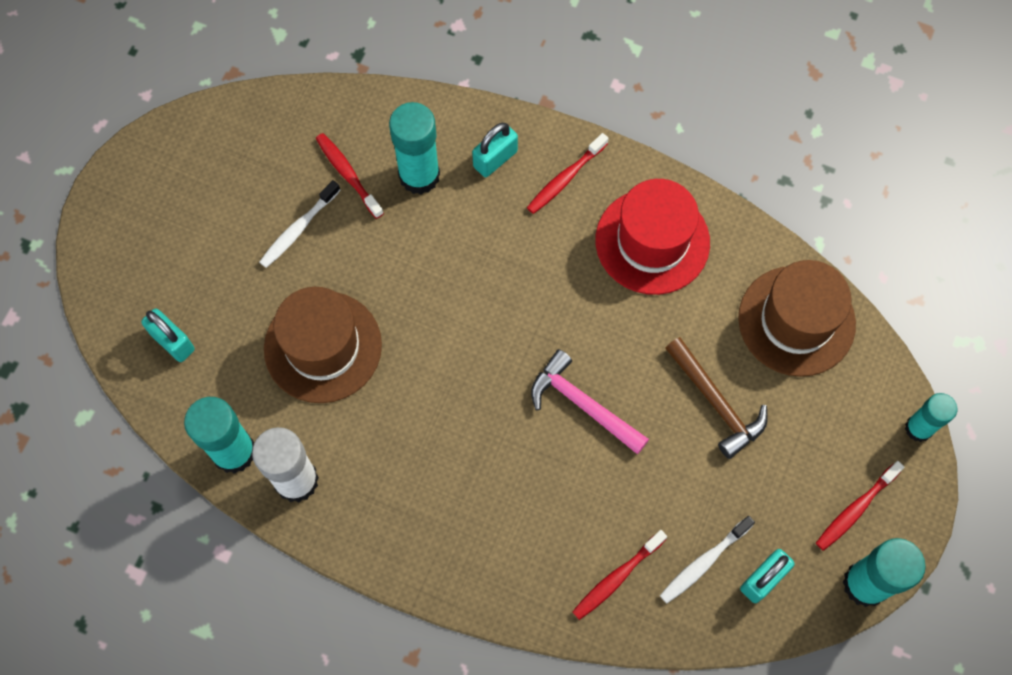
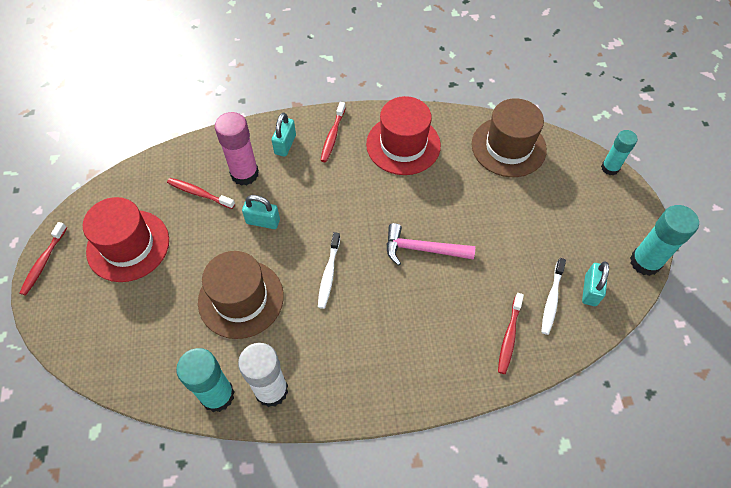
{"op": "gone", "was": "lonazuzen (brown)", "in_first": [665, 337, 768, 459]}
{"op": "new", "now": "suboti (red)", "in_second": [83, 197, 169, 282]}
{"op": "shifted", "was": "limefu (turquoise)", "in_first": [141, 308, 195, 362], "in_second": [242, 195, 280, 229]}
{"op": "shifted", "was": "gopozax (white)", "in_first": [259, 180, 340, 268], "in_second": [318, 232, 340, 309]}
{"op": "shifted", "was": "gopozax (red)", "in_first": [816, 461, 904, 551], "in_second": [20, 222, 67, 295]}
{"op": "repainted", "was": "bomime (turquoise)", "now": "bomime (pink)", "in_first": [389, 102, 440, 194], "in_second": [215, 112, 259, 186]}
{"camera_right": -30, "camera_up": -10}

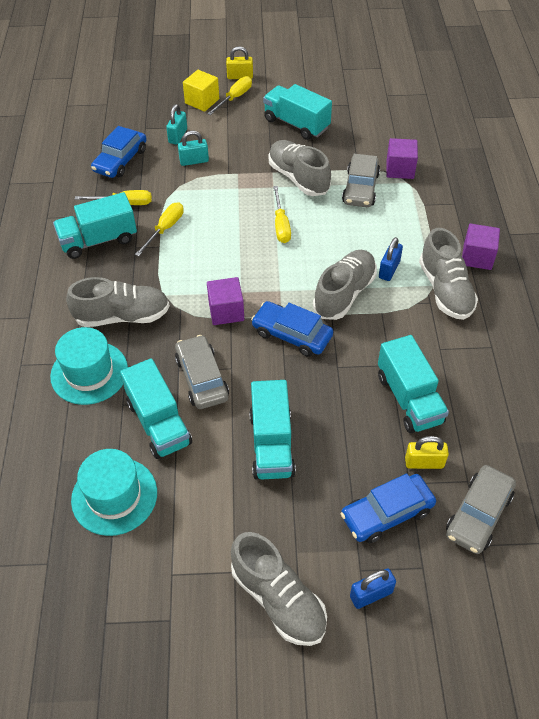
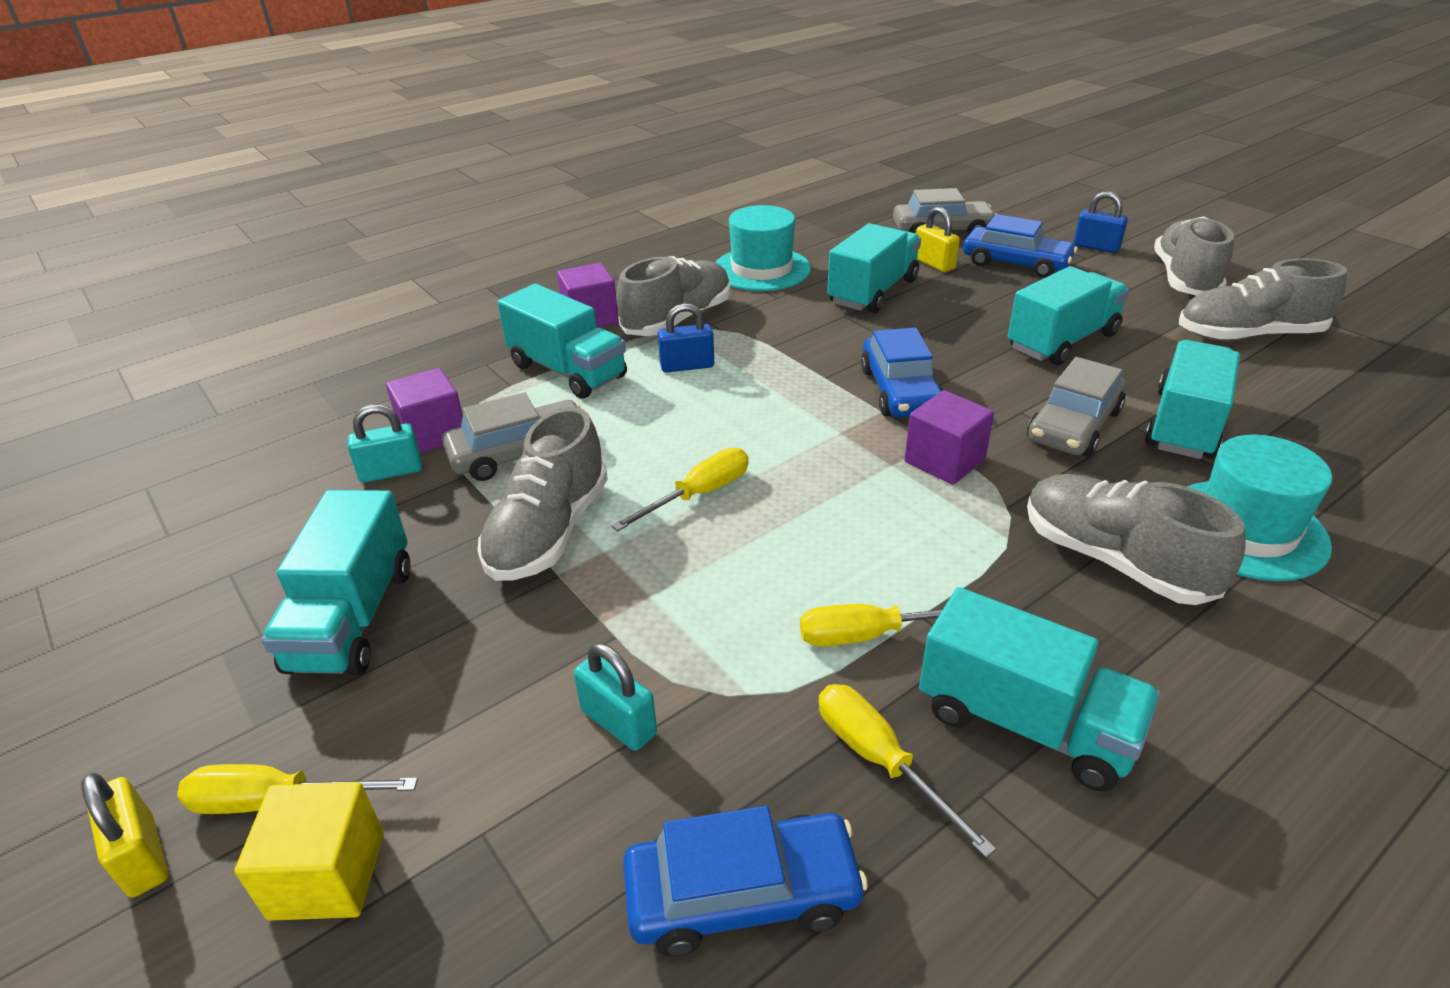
{"op": "new", "now": "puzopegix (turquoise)", "in_second": [498, 284, 627, 399]}
{"op": "shifted", "was": "suboti (turquoise)", "in_first": [71, 449, 157, 536], "in_second": [715, 205, 811, 291]}
{"op": "shifted", "was": "limefu (turquoise)", "in_first": [166, 104, 187, 145], "in_second": [348, 404, 422, 483]}
{"op": "shifted", "was": "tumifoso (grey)", "in_first": [313, 250, 377, 320], "in_second": [1179, 258, 1347, 341]}
{"camera_right": -125, "camera_up": -15}

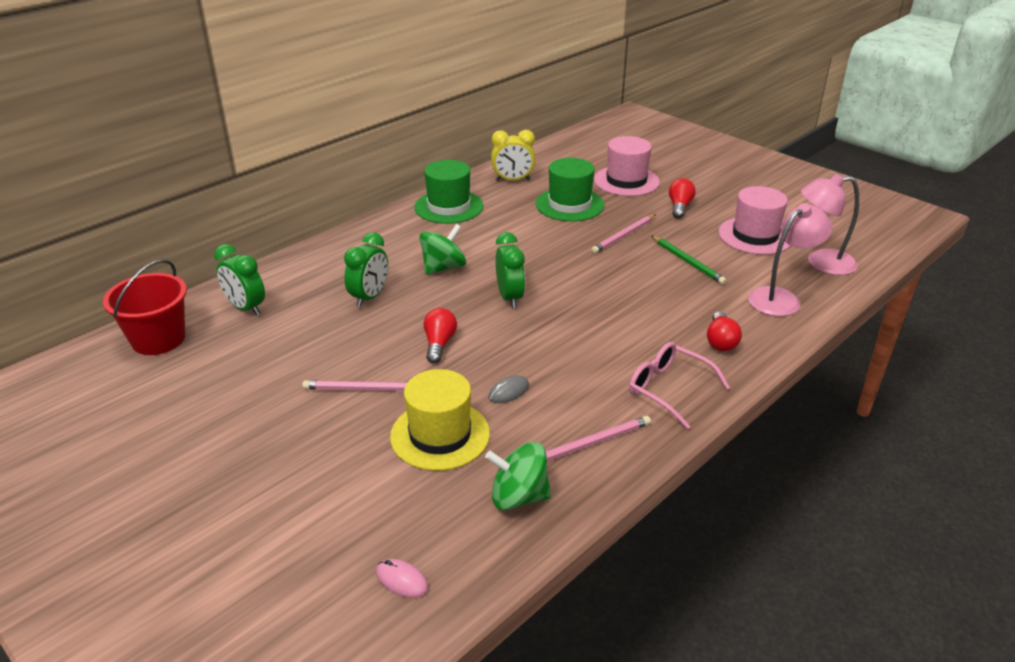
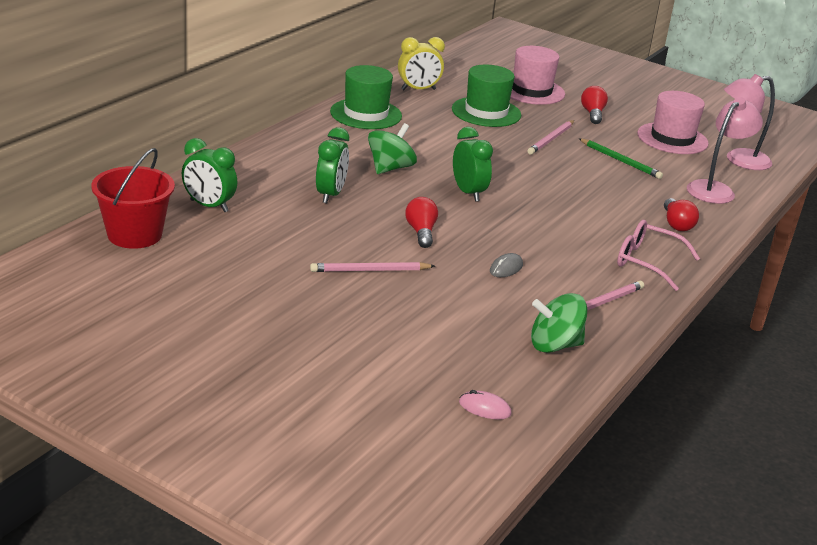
{"op": "gone", "was": "suboti (yellow)", "in_first": [390, 369, 490, 471]}
{"camera_right": -15, "camera_up": -5}

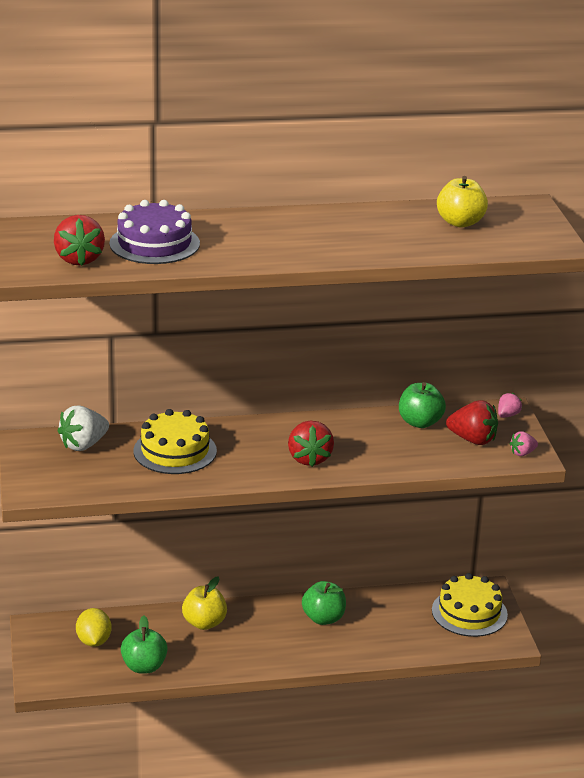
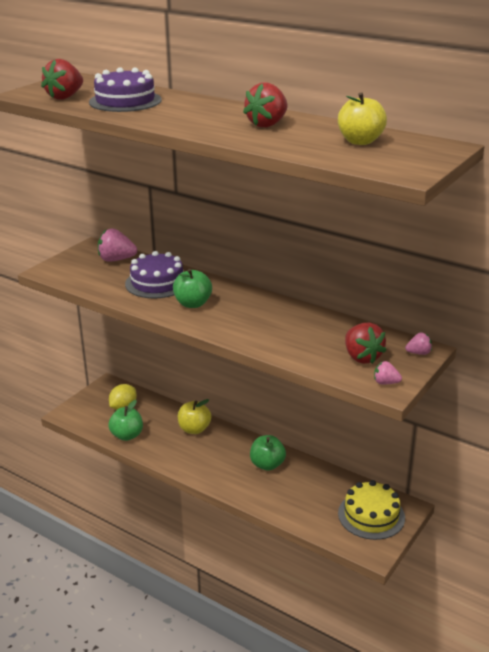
{"op": "shifted", "was": "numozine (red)", "in_first": [288, 421, 334, 467], "in_second": [243, 83, 287, 127]}
{"op": "shifted", "was": "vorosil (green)", "in_first": [399, 382, 446, 428], "in_second": [173, 269, 212, 308]}
{"op": "repainted", "was": "numozine (white)", "now": "numozine (pink)", "in_first": [58, 405, 109, 451], "in_second": [98, 228, 137, 262]}
{"op": "repainted", "was": "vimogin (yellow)", "now": "vimogin (purple)", "in_first": [134, 409, 217, 474], "in_second": [125, 251, 184, 298]}
{"camera_right": 45, "camera_up": 0}

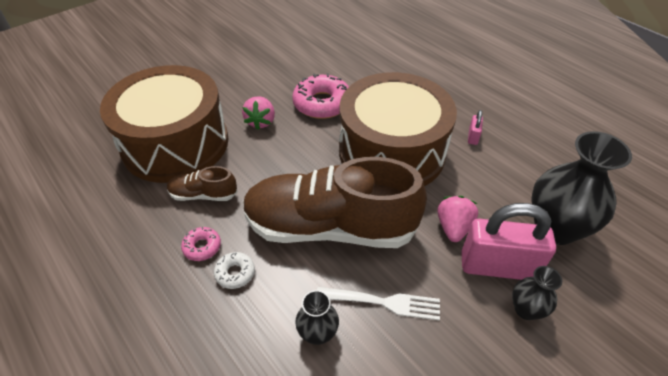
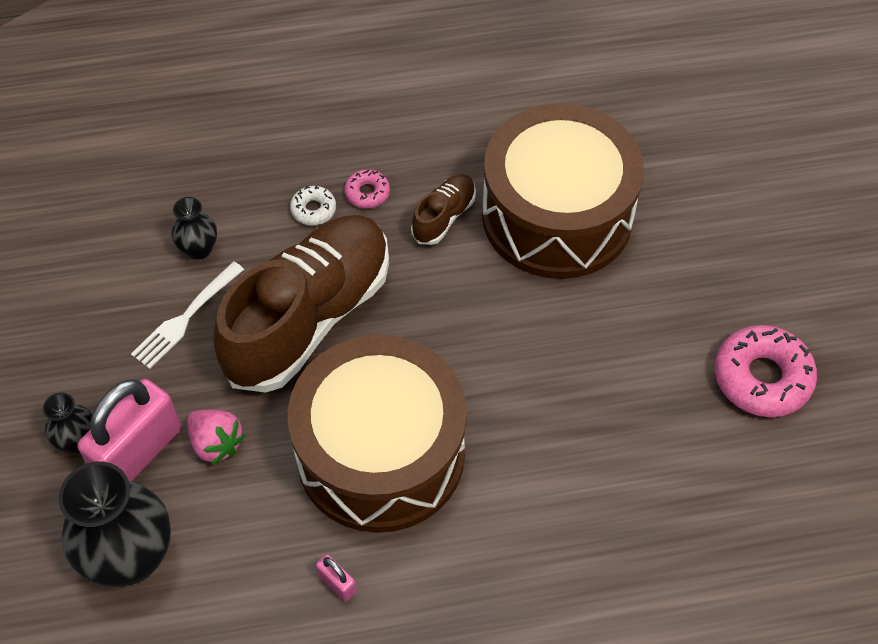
{"op": "gone", "was": "numozine (pink)", "in_first": [242, 96, 275, 130]}
{"op": "shifted", "was": "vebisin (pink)", "in_first": [292, 73, 349, 119], "in_second": [715, 325, 817, 417]}
{"camera_right": 120, "camera_up": 10}

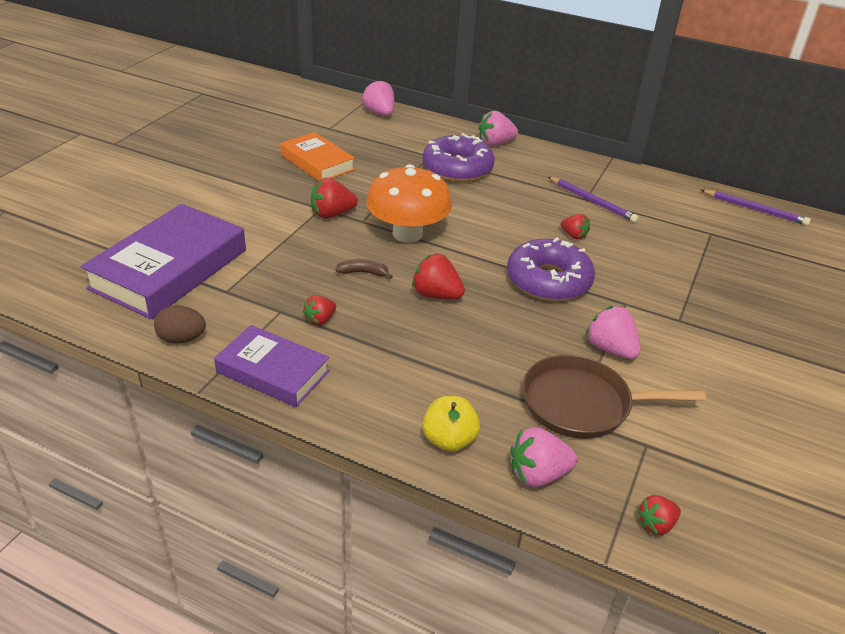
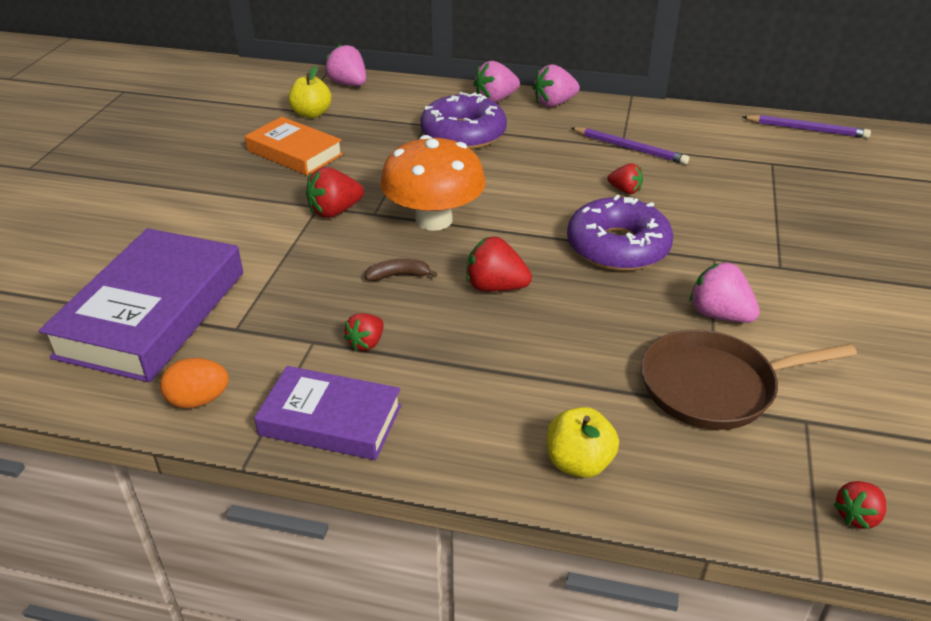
{"op": "new", "now": "vorosil (yellow)", "in_second": [288, 66, 332, 118]}
{"op": "shifted", "was": "numozine (pink)", "in_first": [511, 427, 578, 487], "in_second": [532, 64, 580, 107]}
{"op": "repainted", "was": "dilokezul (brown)", "now": "dilokezul (orange)", "in_first": [154, 306, 206, 343], "in_second": [160, 358, 229, 409]}
{"camera_right": -10, "camera_up": 0}

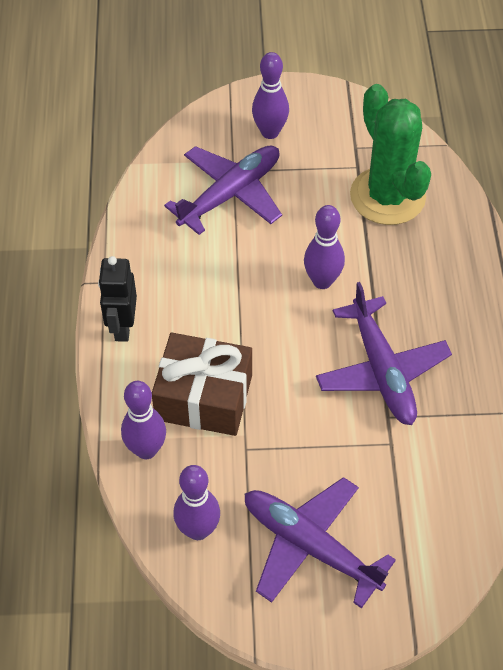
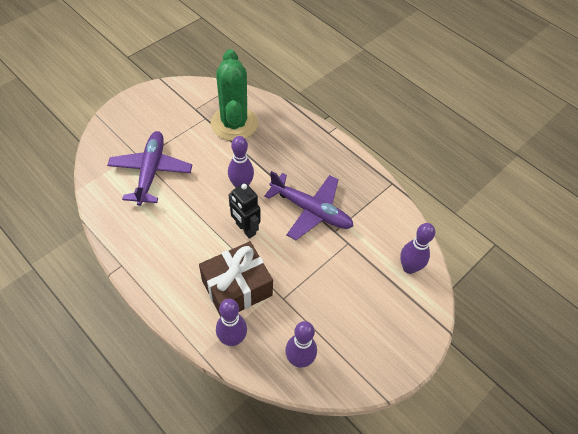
{"op": "gone", "was": "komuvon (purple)", "in_first": [245, 477, 396, 608]}
{"op": "shifted", "was": "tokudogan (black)", "in_first": [98, 256, 137, 342], "in_second": [229, 183, 260, 239]}
{"op": "shifted", "was": "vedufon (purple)", "in_first": [252, 52, 289, 139], "in_second": [400, 223, 435, 274]}
{"op": "rotated", "was": "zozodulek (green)", "in_first": [350, 84, 431, 225], "in_second": [211, 49, 258, 141], "clockwise": 60}
{"camera_right": -45, "camera_up": 0}

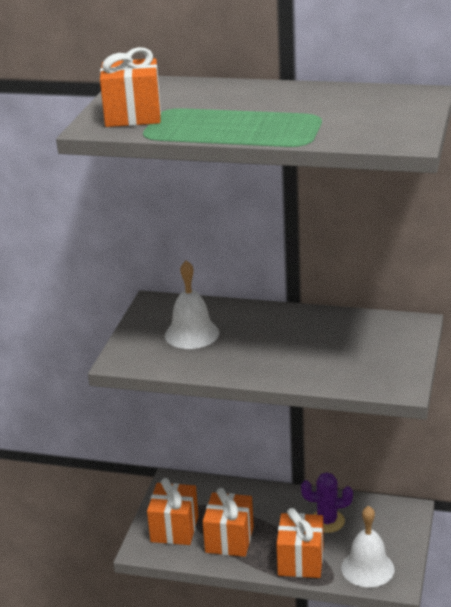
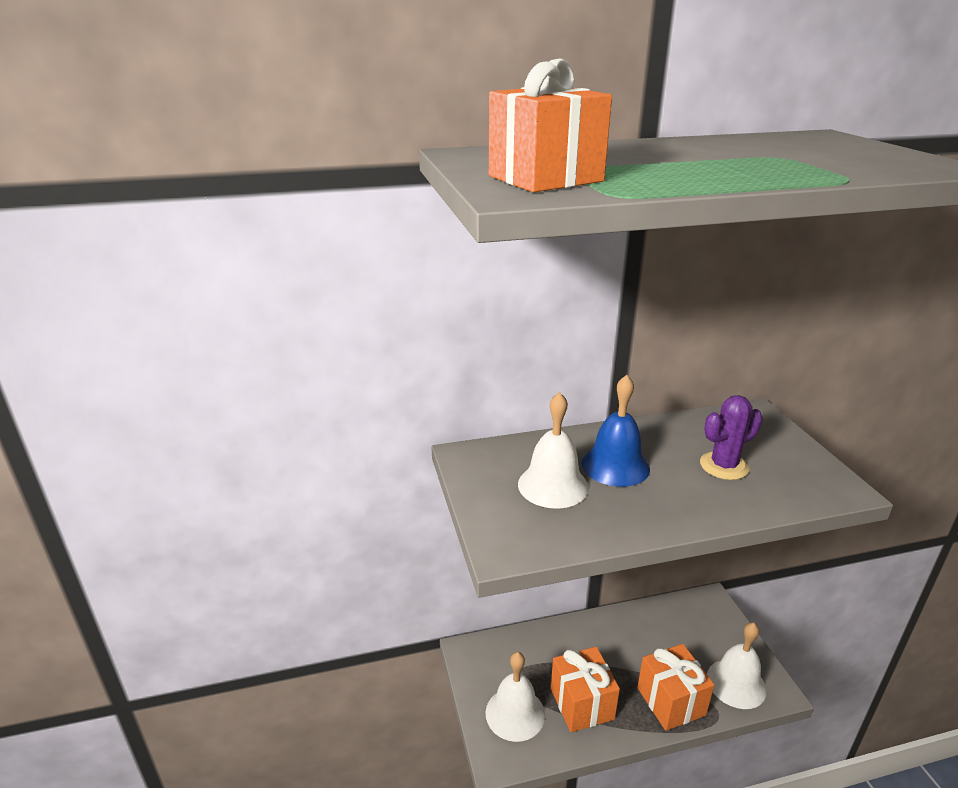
{"op": "new", "now": "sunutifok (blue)", "in_second": [582, 375, 650, 487]}
{"op": "shifted", "was": "zozodulek (purple)", "in_first": [301, 472, 353, 533], "in_second": [700, 395, 763, 480]}
{"op": "swapped", "was": "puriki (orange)", "now": "sunutifok (white)", "in_first": [147, 478, 198, 545], "in_second": [486, 652, 545, 742]}
{"camera_right": -30, "camera_up": 0}

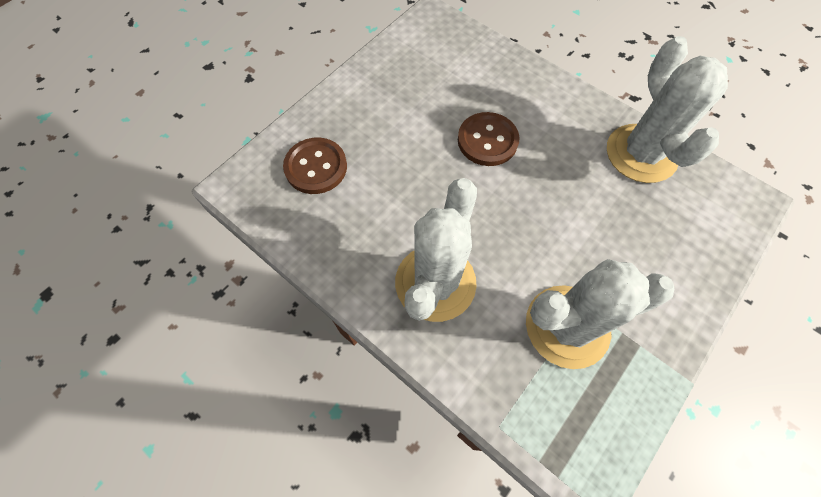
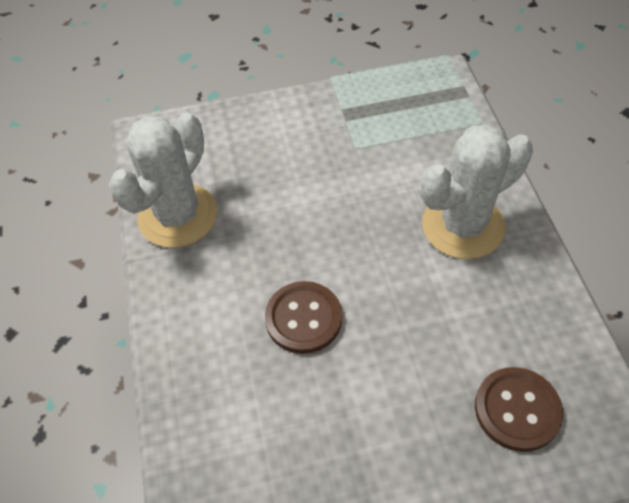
{"op": "gone", "was": "zozodulek (white)", "in_first": [526, 259, 674, 369]}
{"camera_right": -140, "camera_up": -10}

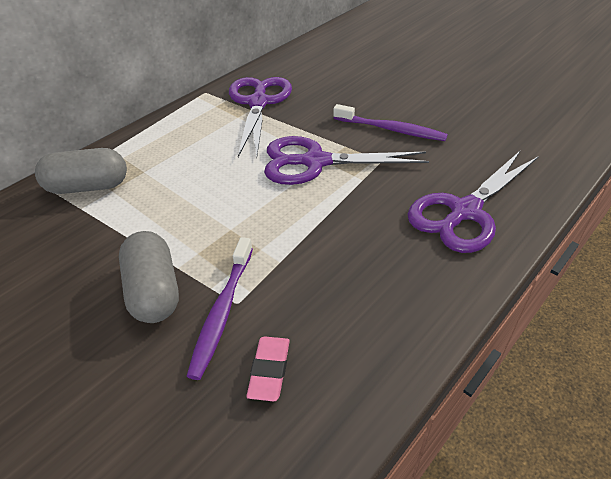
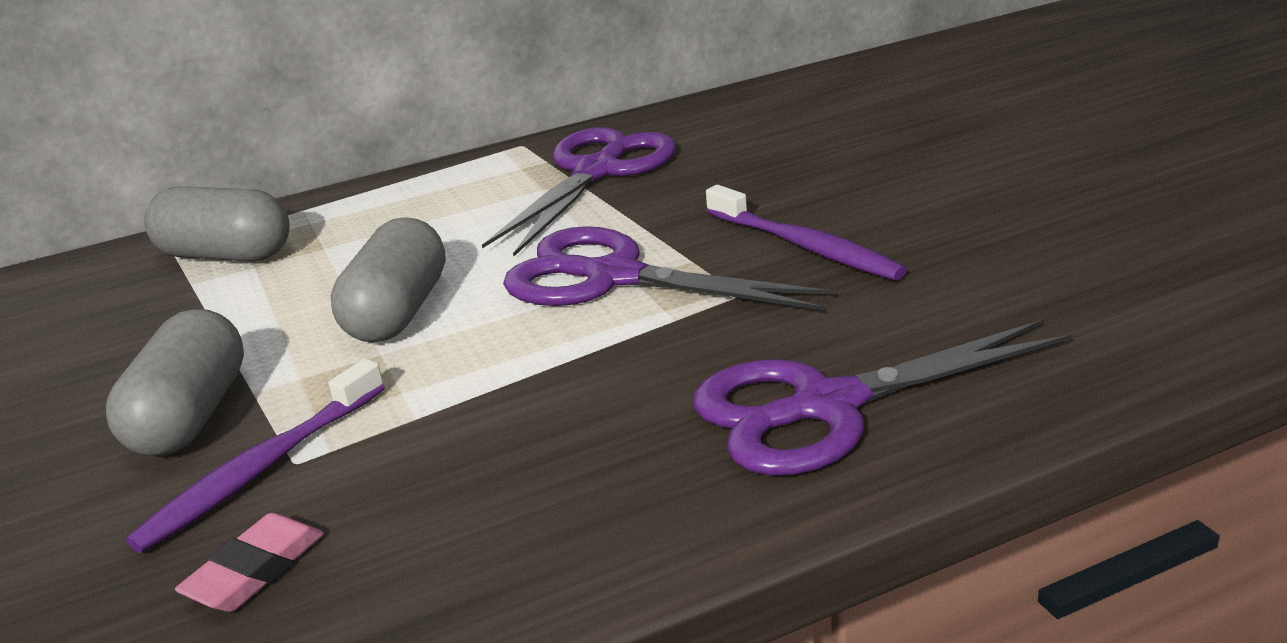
{"op": "new", "now": "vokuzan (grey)", "in_second": [331, 217, 446, 342]}
{"camera_right": 25, "camera_up": -15}

